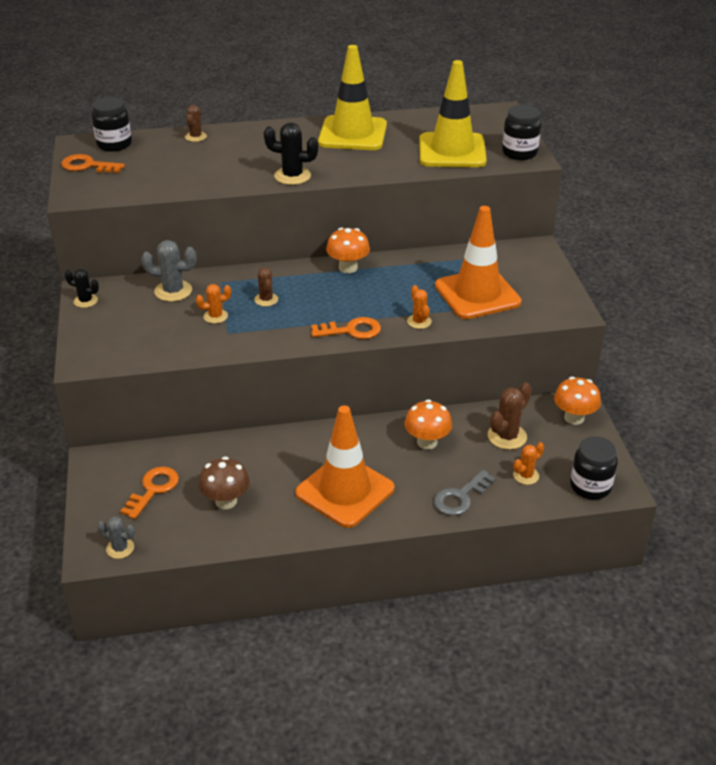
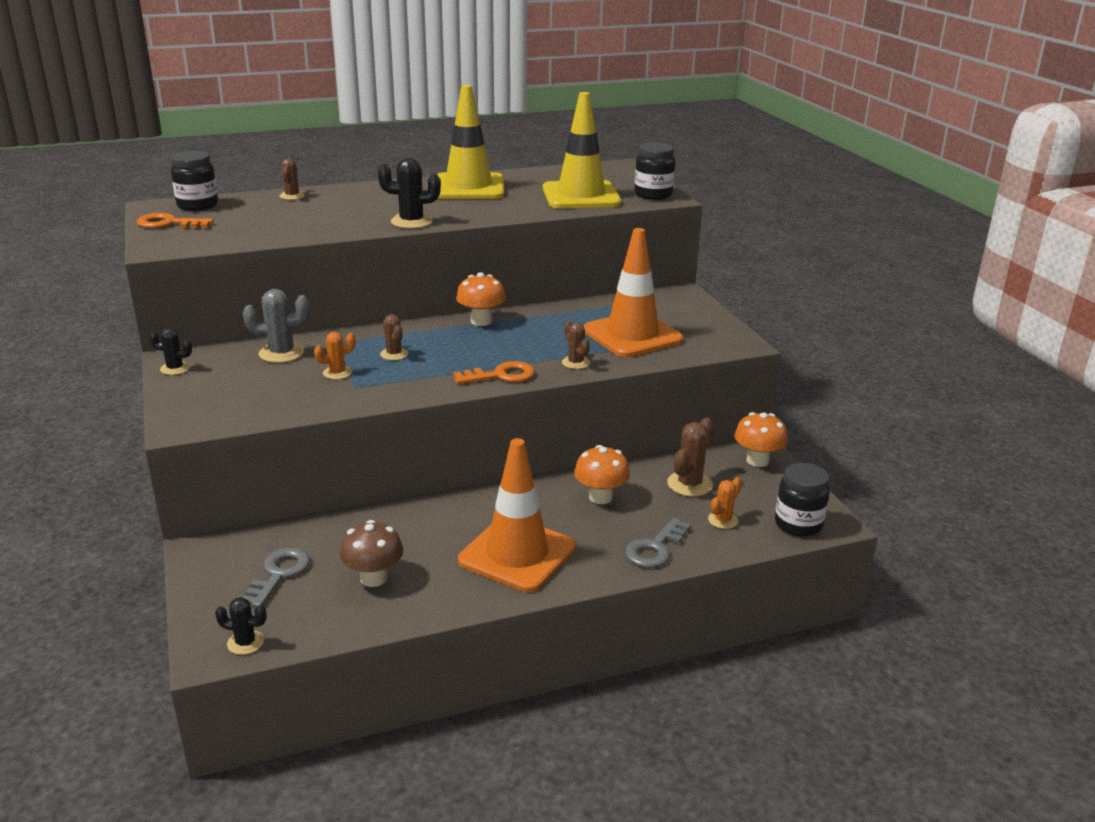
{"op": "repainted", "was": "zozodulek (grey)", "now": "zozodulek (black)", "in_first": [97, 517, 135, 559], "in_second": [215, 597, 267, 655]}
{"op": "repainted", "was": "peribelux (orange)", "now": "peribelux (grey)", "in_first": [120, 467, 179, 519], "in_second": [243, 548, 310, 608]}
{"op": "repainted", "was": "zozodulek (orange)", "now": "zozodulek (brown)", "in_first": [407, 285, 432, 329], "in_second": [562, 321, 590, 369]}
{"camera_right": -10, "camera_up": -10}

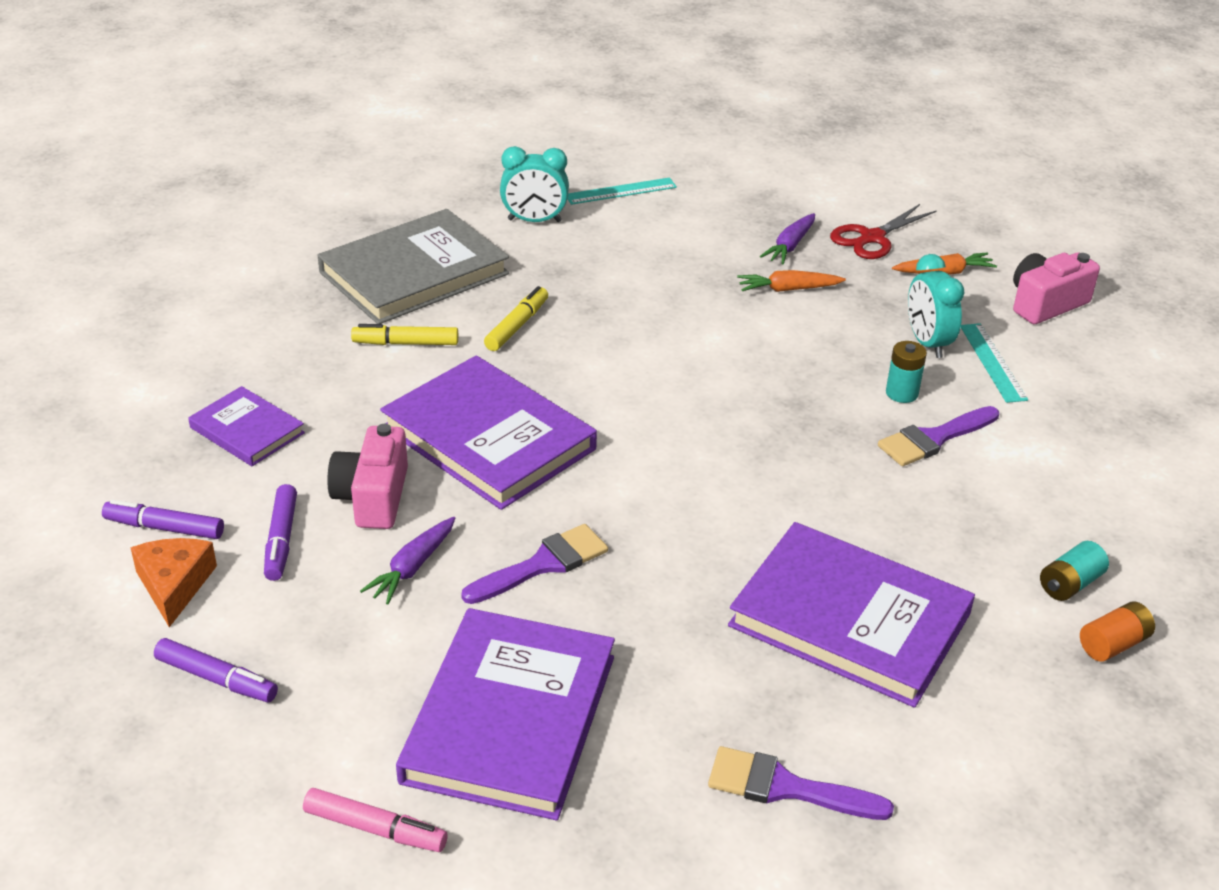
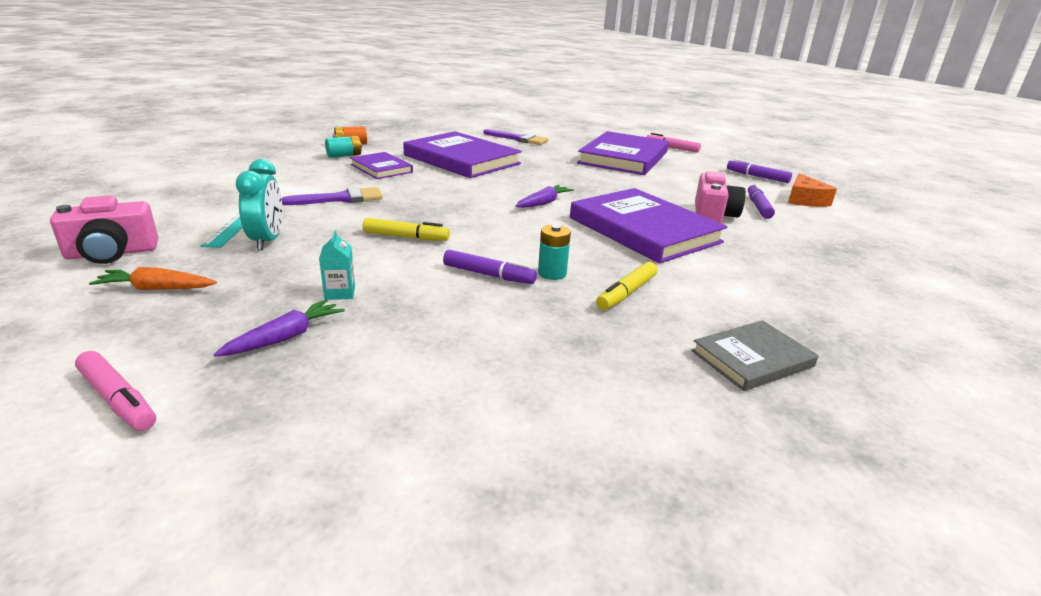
{"op": "gone", "was": "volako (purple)", "in_first": [461, 524, 608, 604]}
{"op": "gone", "was": "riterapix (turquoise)", "in_first": [500, 146, 569, 222]}
{"op": "gone", "was": "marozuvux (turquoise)", "in_first": [567, 177, 677, 205]}
{"op": "gone", "was": "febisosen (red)", "in_first": [830, 204, 937, 259]}
{"op": "new", "now": "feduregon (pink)", "in_second": [75, 351, 156, 431]}
{"op": "shifted", "was": "feduregon (purple)", "in_first": [102, 500, 224, 539], "in_second": [443, 250, 537, 284]}
{"op": "shifted", "was": "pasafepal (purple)", "in_first": [188, 386, 305, 466], "in_second": [350, 152, 413, 179]}
{"op": "shifted", "was": "feduregon (yellow)", "in_first": [351, 324, 458, 345], "in_second": [363, 218, 450, 241]}
{"op": "shifted", "was": "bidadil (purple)", "in_first": [360, 517, 455, 605], "in_second": [515, 185, 574, 208]}
{"op": "shifted", "was": "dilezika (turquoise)", "in_first": [886, 341, 927, 403], "in_second": [538, 225, 571, 280]}
{"op": "swapped", "was": "bidadil (orange)", "now": "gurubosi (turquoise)", "in_first": [737, 270, 846, 292], "in_second": [319, 230, 355, 300]}
{"op": "scaled", "was": "pasafepal (grey)", "in_first": [317, 209, 509, 324], "in_second": [691, 320, 818, 391], "ratio": 0.53}
{"camera_right": -170, "camera_up": -10}

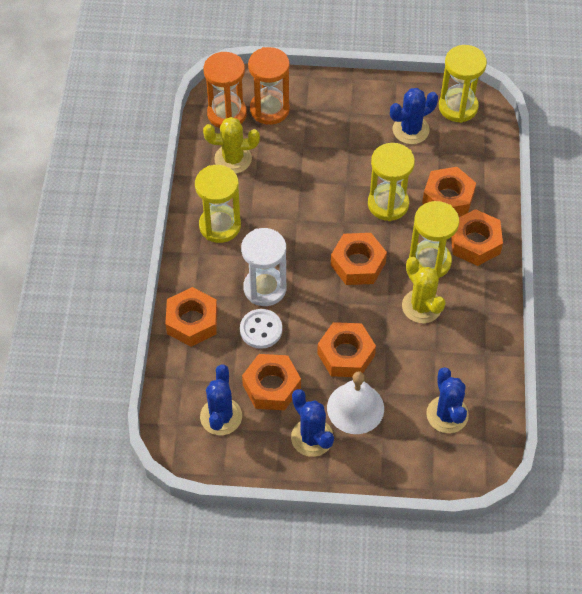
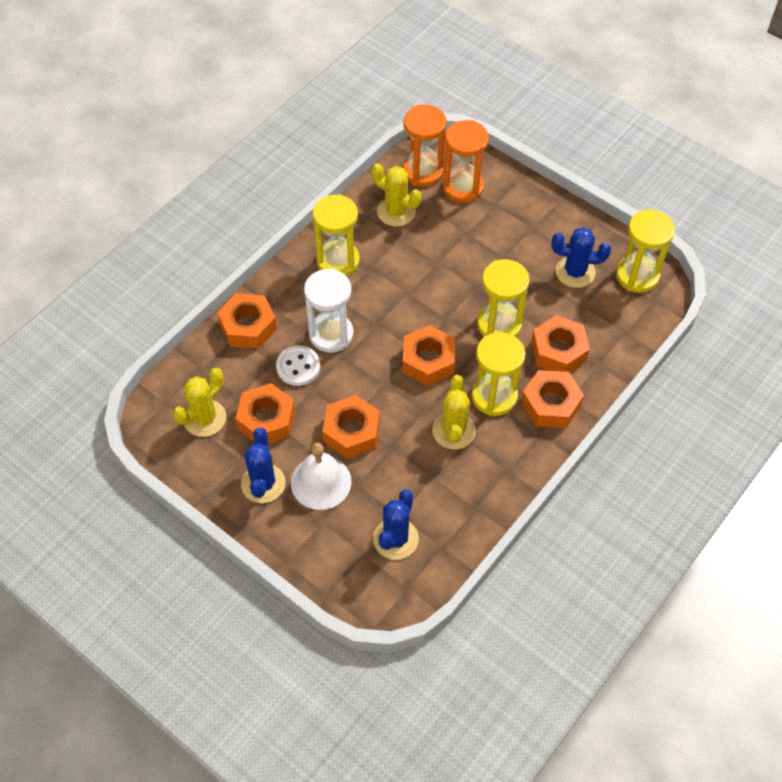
{"op": "repainted", "was": "zozodulek (blue)", "now": "zozodulek (yellow)", "in_first": [200, 364, 242, 435], "in_second": [173, 368, 226, 437]}
{"camera_right": 35, "camera_up": 0}

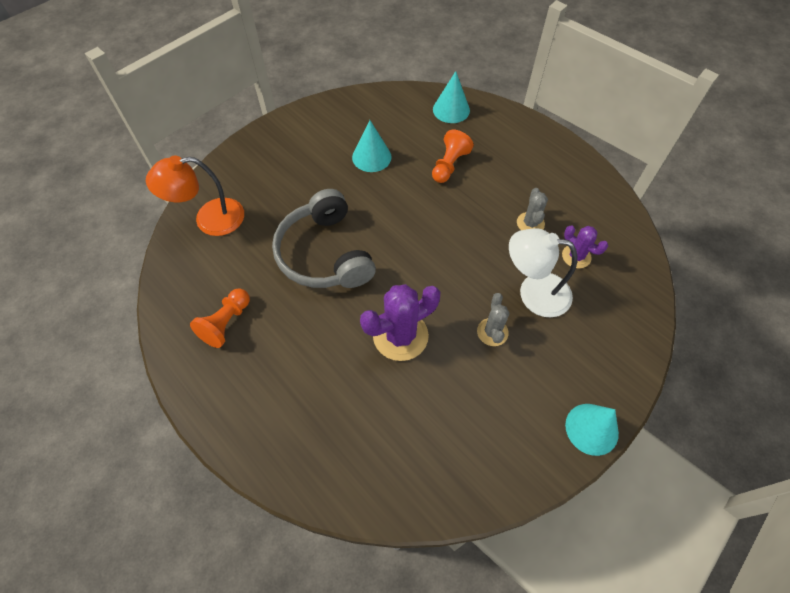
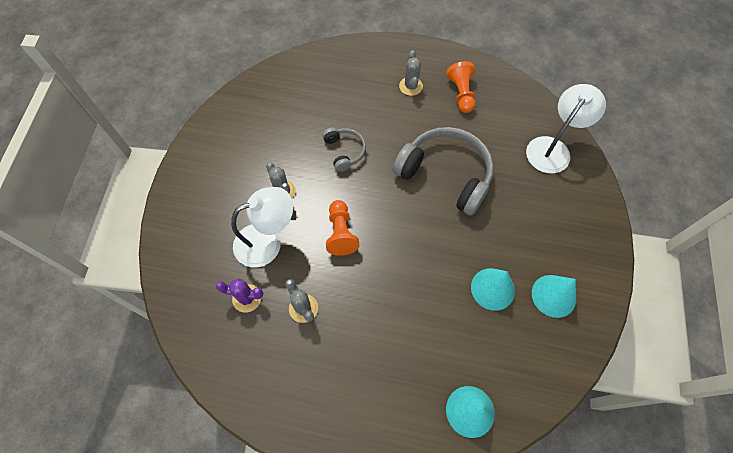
{"op": "new", "now": "zozodulek (grey)", "in_second": [399, 50, 423, 96]}
{"op": "shifted", "was": "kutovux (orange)", "in_first": [432, 130, 474, 183], "in_second": [326, 200, 359, 256]}
{"op": "shifted", "was": "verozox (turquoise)", "in_first": [565, 404, 619, 456], "in_second": [532, 275, 576, 318]}
{"op": "swapped", "was": "zozodulek (purple)", "now": "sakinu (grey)", "in_first": [360, 284, 440, 361], "in_second": [322, 128, 366, 172]}
{"op": "repainted", "was": "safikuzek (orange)", "now": "safikuzek (white)", "in_first": [146, 155, 244, 236], "in_second": [526, 84, 606, 173]}
{"camera_right": 145, "camera_up": 5}

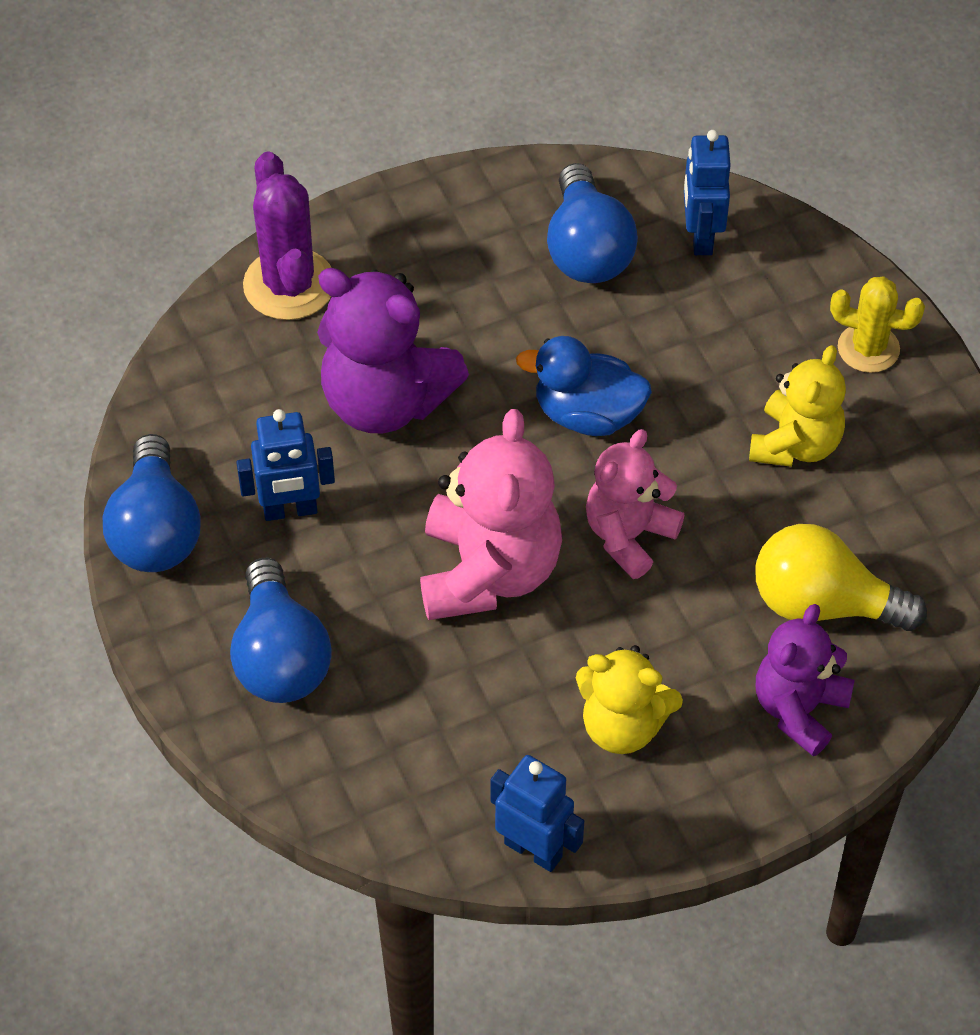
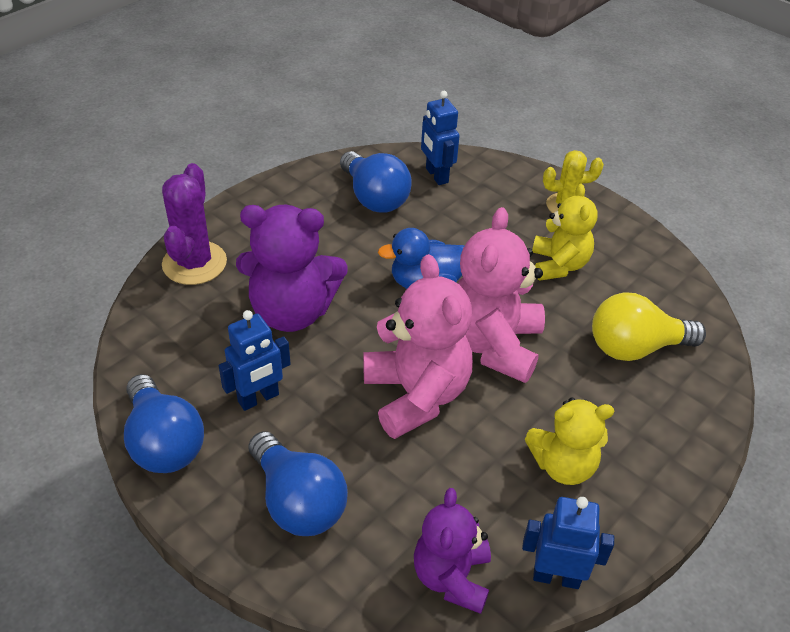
{"op": "shifted", "was": "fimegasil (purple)", "in_first": [756, 604, 855, 756], "in_second": [414, 488, 491, 614]}
{"op": "rotated", "was": "zozodulek (purple)", "in_first": [243, 151, 332, 320], "in_second": [162, 163, 227, 285], "clockwise": 45}
{"op": "scaled", "was": "fimegasil (pink)", "in_first": [586, 429, 684, 579], "in_second": [458, 207, 545, 383], "ratio": 1.54}
{"camera_right": -25, "camera_up": -10}

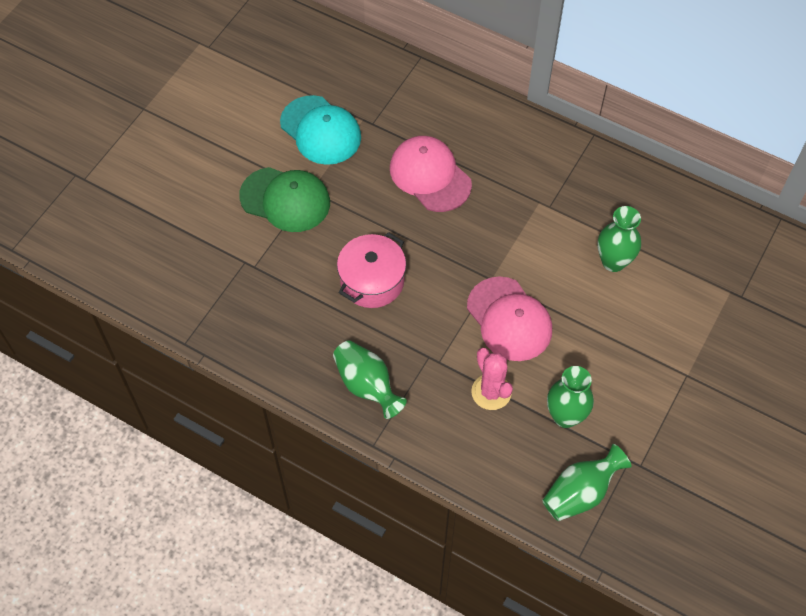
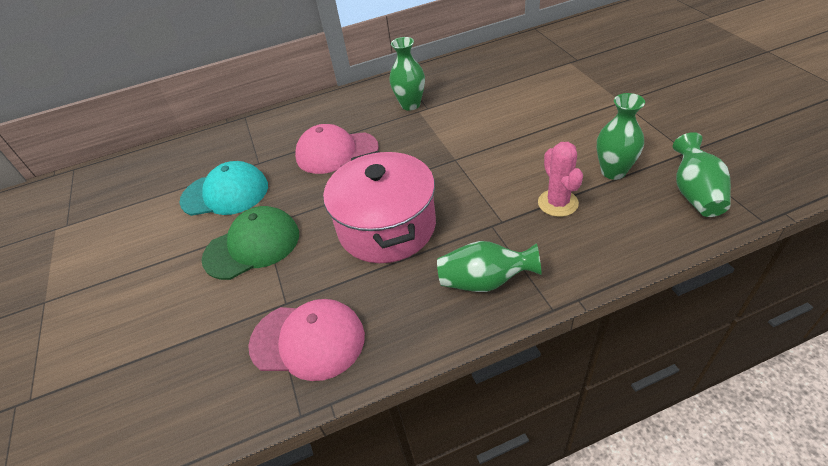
{"op": "shifted", "was": "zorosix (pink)", "in_first": [467, 277, 552, 361], "in_second": [248, 299, 365, 381]}
{"op": "shifted", "was": "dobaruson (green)", "in_first": [598, 206, 641, 272], "in_second": [389, 37, 425, 111]}
{"op": "rotated", "was": "zozodulek (pink)", "in_first": [471, 348, 513, 410], "in_second": [538, 142, 583, 217], "clockwise": 60}
{"op": "scaled", "was": "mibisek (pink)", "in_first": [337, 232, 406, 308], "in_second": [323, 151, 436, 263], "ratio": 1.5}
{"camera_right": -45, "camera_up": -15}

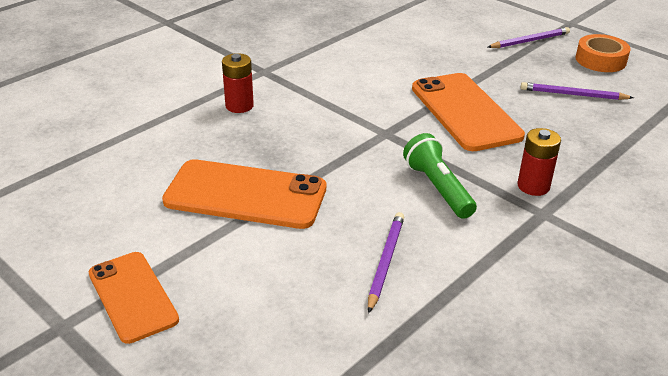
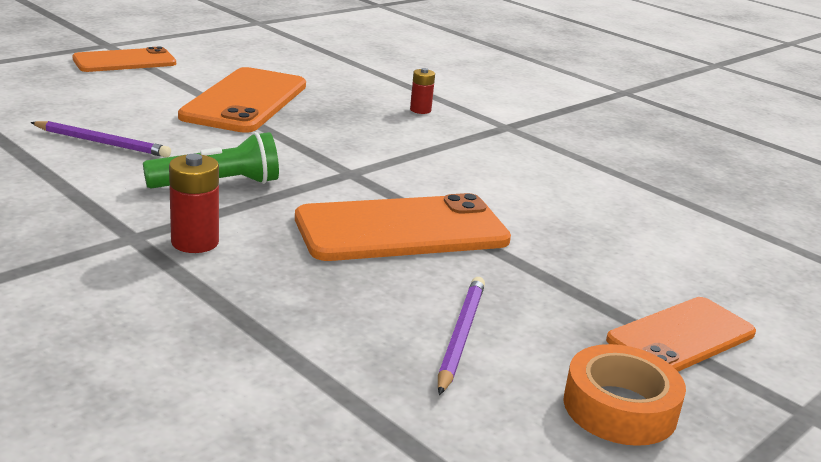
{"op": "swapped", "was": "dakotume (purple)", "now": "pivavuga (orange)", "in_first": [488, 27, 570, 48], "in_second": [606, 297, 756, 372]}
{"op": "scaled", "was": "dilezika (red)", "in_first": [222, 53, 254, 113], "in_second": [410, 68, 435, 114], "ratio": 0.65}
{"camera_right": 90, "camera_up": -10}

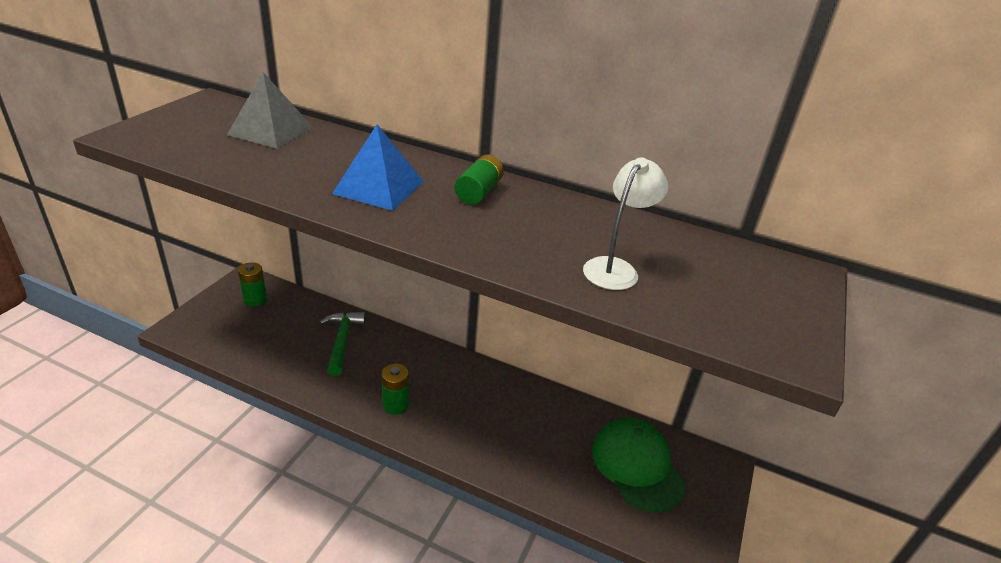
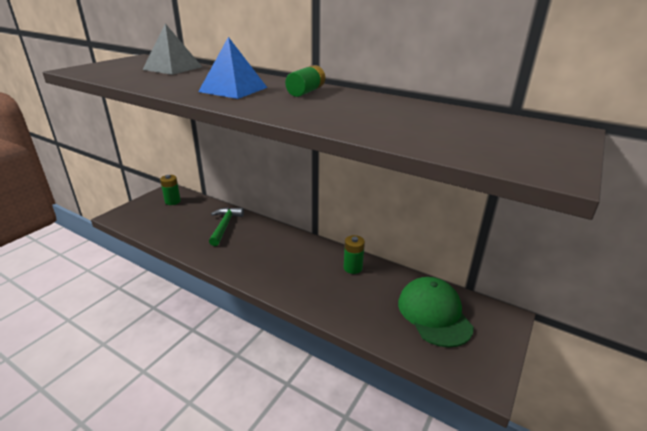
{"op": "gone", "was": "safikuzek (white)", "in_first": [583, 157, 668, 290]}
{"op": "shifted", "was": "dilezika (green)", "in_first": [381, 364, 409, 415], "in_second": [344, 235, 365, 274]}
{"camera_right": 10, "camera_up": -5}

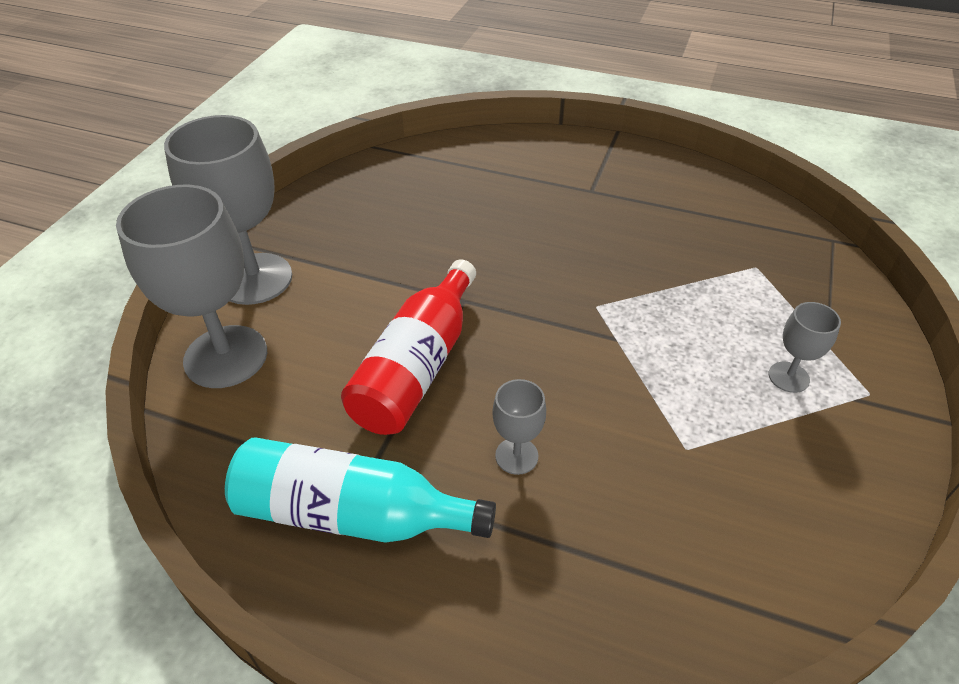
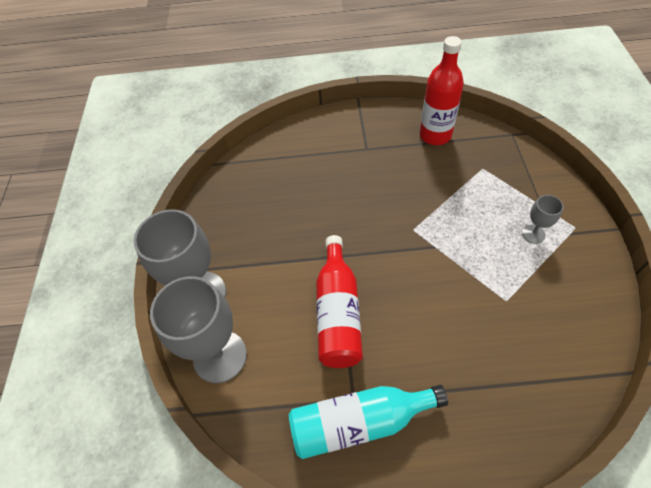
{"op": "gone", "was": "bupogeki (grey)", "in_first": [492, 379, 546, 475]}
{"op": "new", "now": "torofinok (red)", "in_second": [420, 36, 464, 145]}
{"camera_right": -20, "camera_up": 10}

